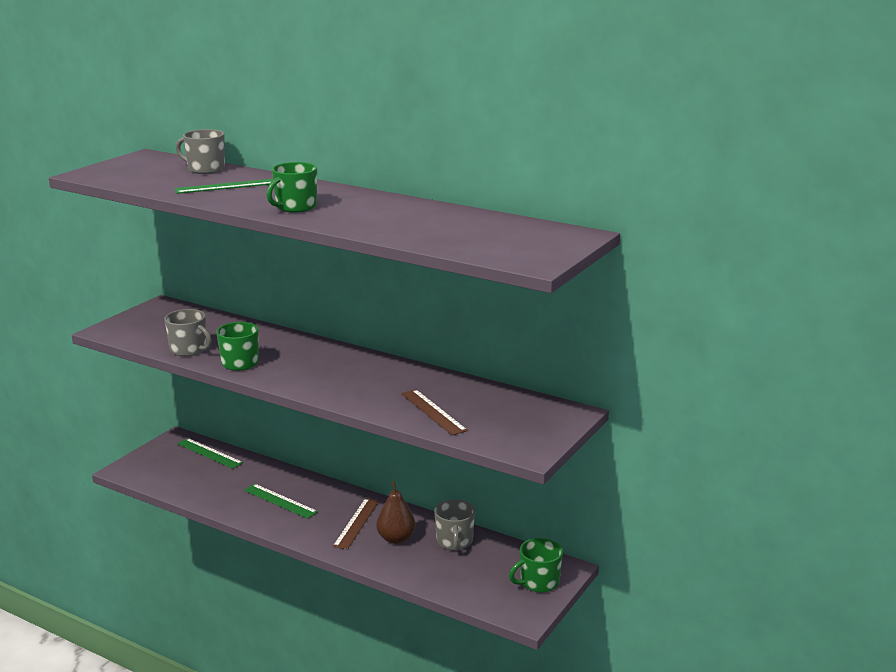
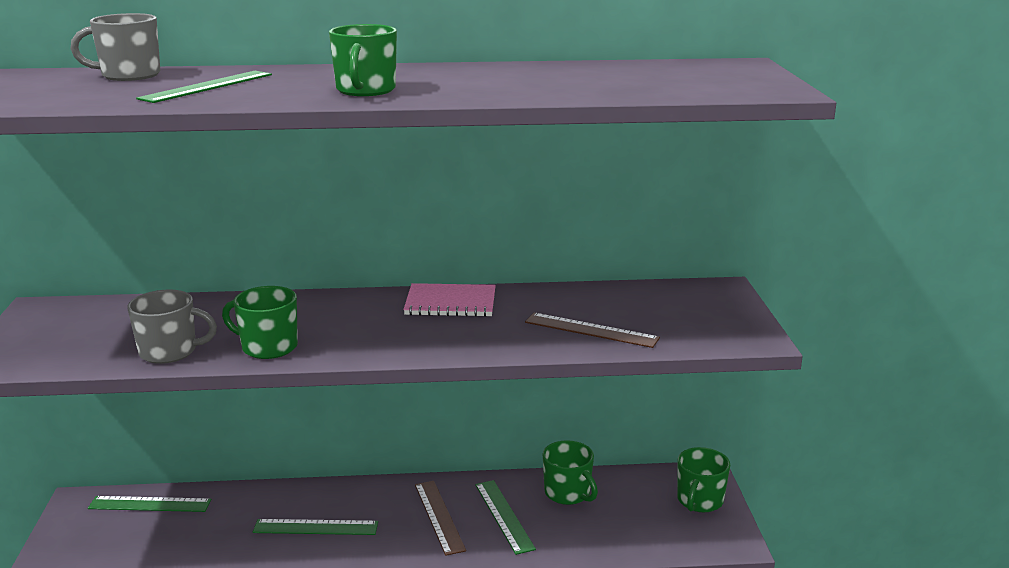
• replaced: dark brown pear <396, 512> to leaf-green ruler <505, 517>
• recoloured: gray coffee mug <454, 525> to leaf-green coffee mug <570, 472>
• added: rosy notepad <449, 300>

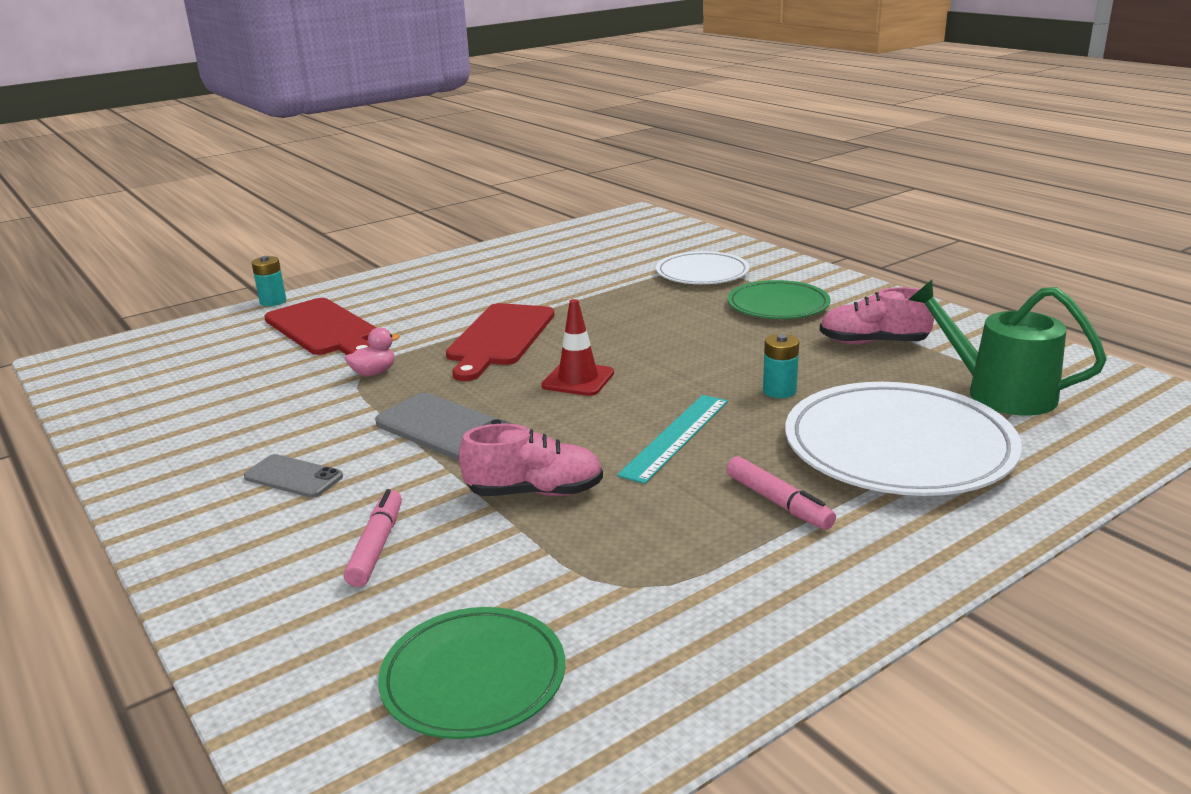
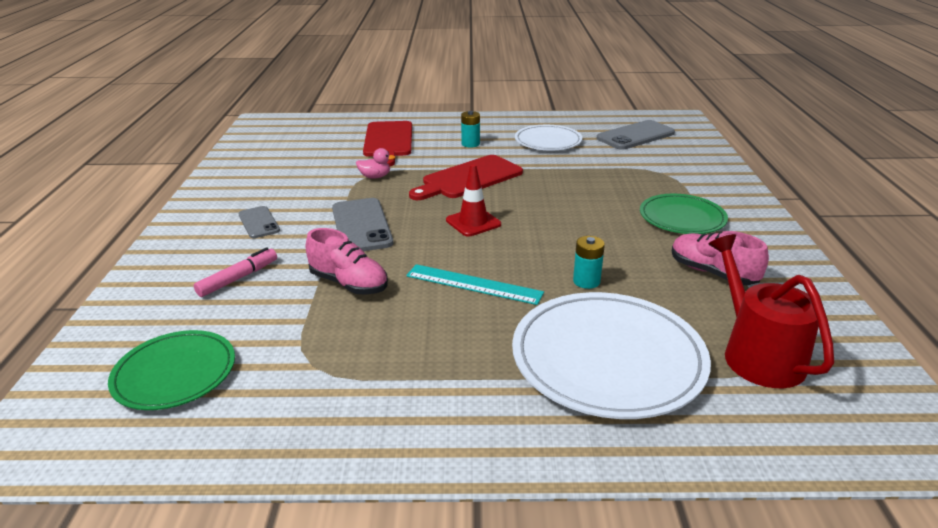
• moved: pure white flat dish <703, 267> to <548, 137>
• moved: turquoise battery <268, 281> to <470, 129>
• recoloured: leaf-green watering can <1007, 348> to red watering can <771, 311>
• turned: turquoise ruler <672, 439> = <475, 284> 45 degrees clockwise
• removed: rosy marker pen <781, 493>
• added: gray smartphone <636, 135>

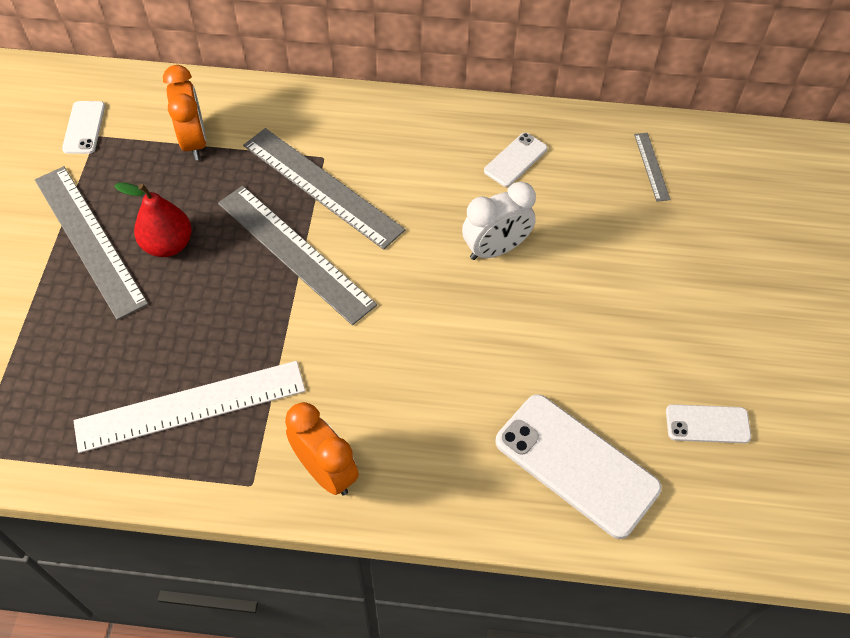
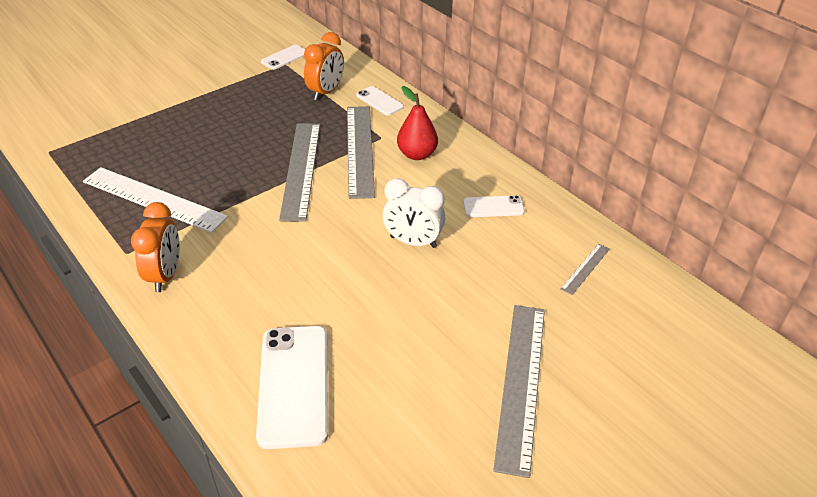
• moved: gray ruler <91, 243> to <519, 391>
• moved: red pear <153, 220> to <417, 123>
• moved: pure white smartphone <708, 423> to <380, 101>

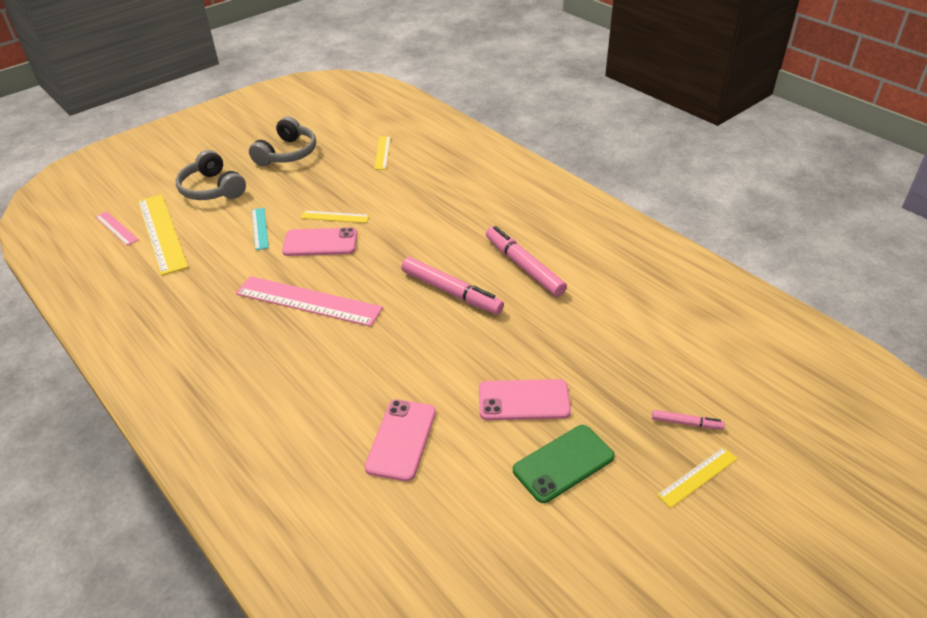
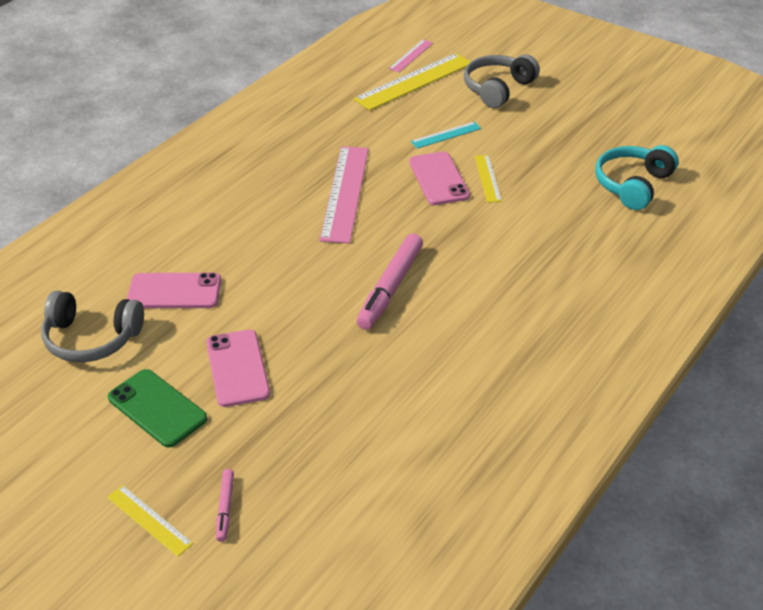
• moved: gray over-ear headphones <282, 141> to <92, 326>
• replaced: golden ruler <382, 153> to turquoise over-ear headphones <637, 177>
• removed: rosy marker pen <526, 261>

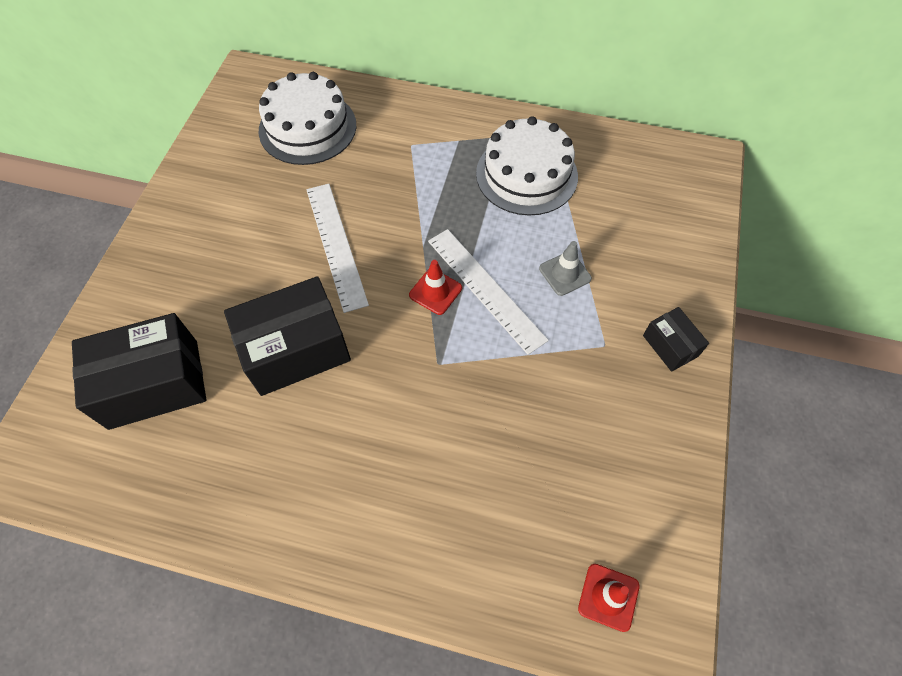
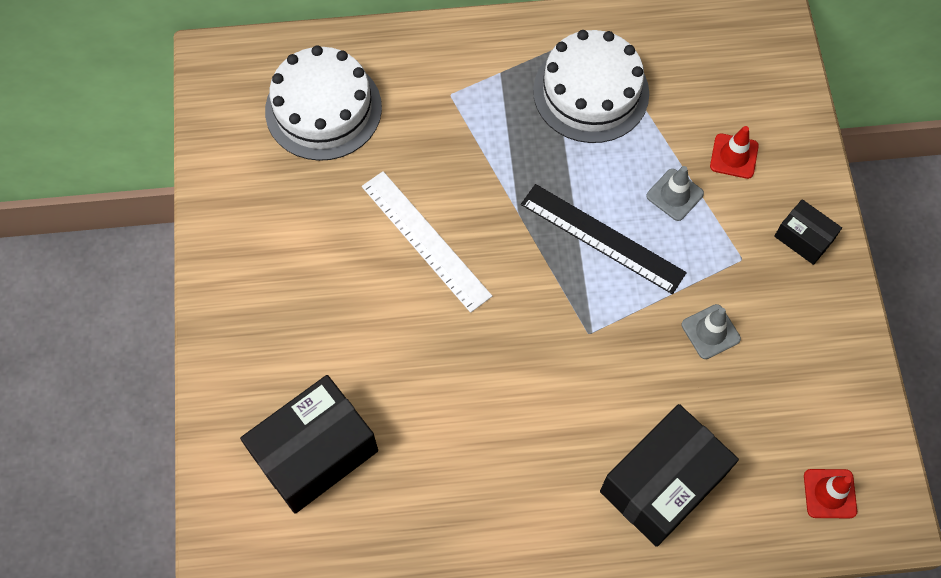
• recoloured: pure white ruler <488, 292> to jet-black ruler <604, 239>
• moved: red safety cone <435, 287> to <734, 152>
• moved: jet-black box <287, 336> to <669, 475>
• added: gray safety cone <711, 331>

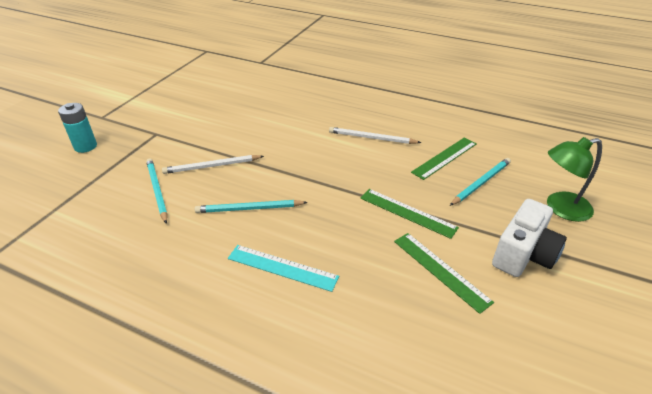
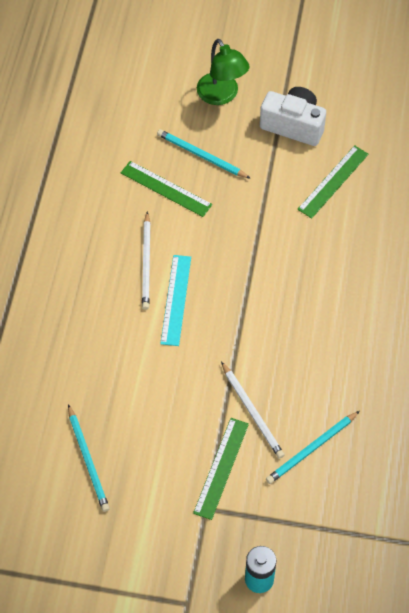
• moved: leaf-green ruler <409, 214> to <221, 469>
• moved: turquoise lead pencil <251, 206> to <89, 458>
• moved: turquoise ruler <283, 268> to <175, 300>

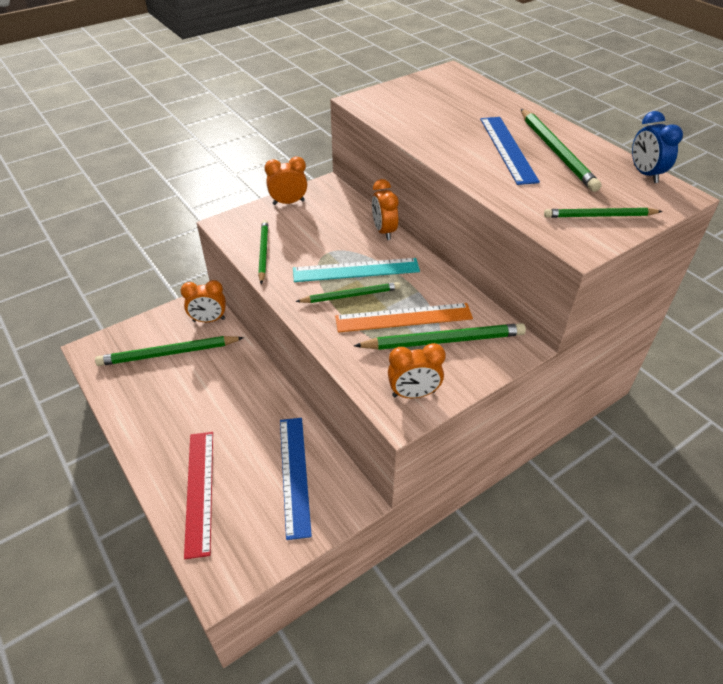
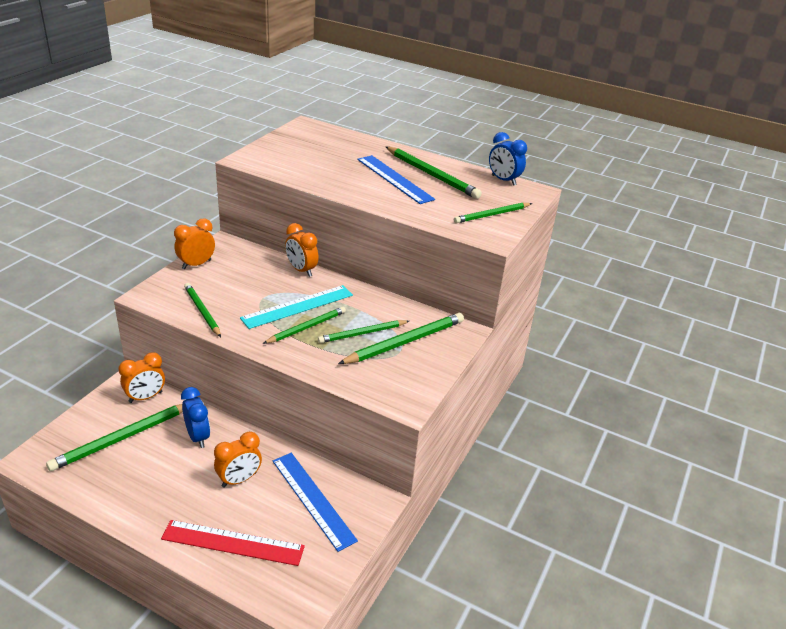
• replaced: orange-coloured ruler <404, 318> to leaf-green lead pencil <363, 331>
• moved: orange-coloured clock <417, 370> to <238, 460>
• turned: red ruler <198, 495> = <233, 543> 45 degrees counterclockwise
• added: cobalt clock <195, 417>

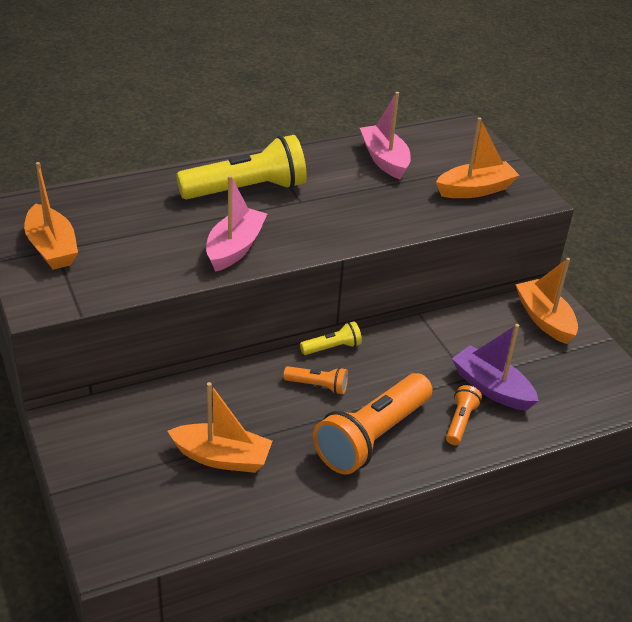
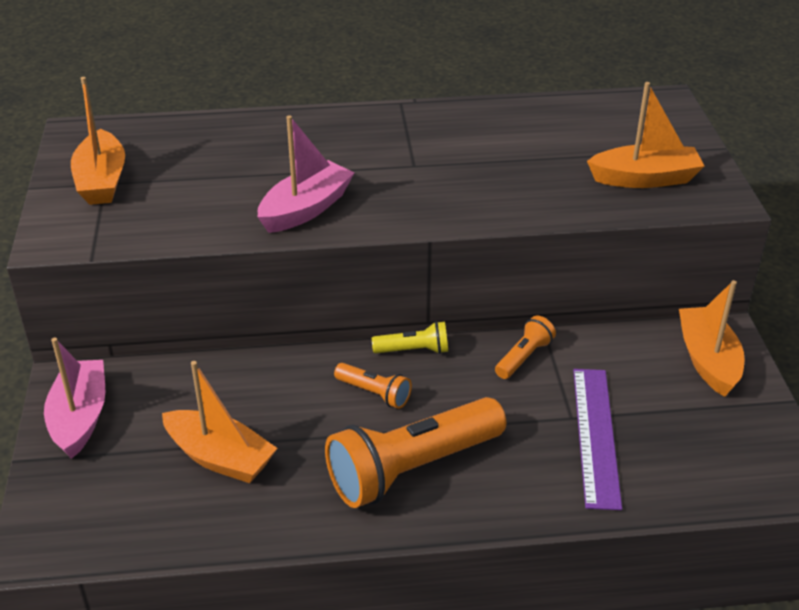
• moved: rosy toy boat <385, 135> to <74, 398>
• removed: golden torch <241, 167>
• replaced: violet toy boat <495, 367> to violet ruler <597, 439>
• moved: orange-coloured torch <464, 415> to <525, 347>

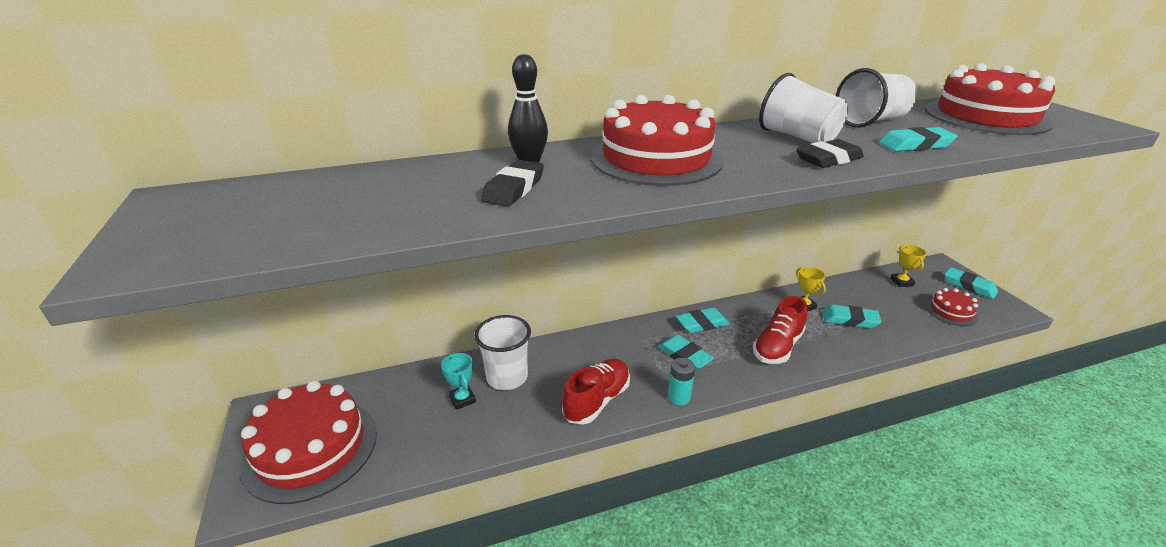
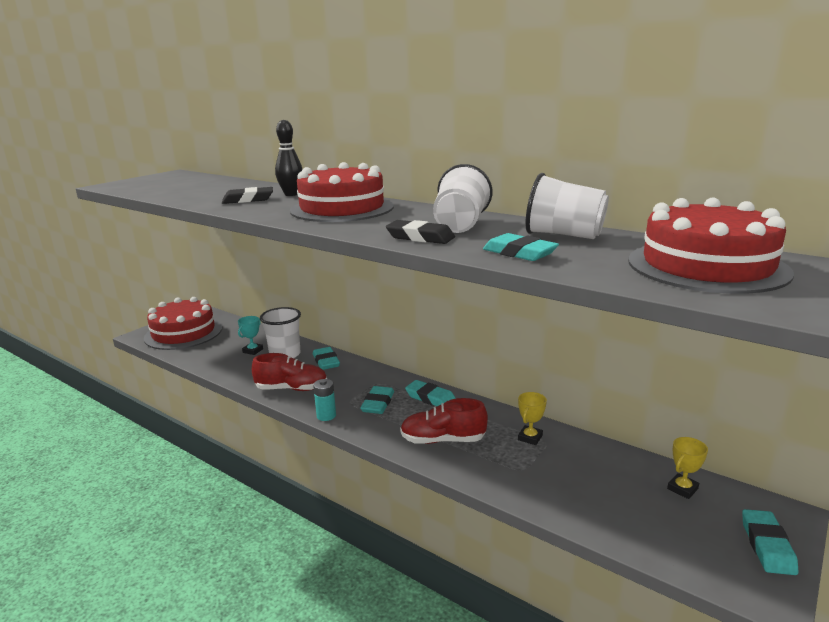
• removed: red layer cake <952, 307>
• moved: turquoise gum eraser <852, 316> to <326, 358>

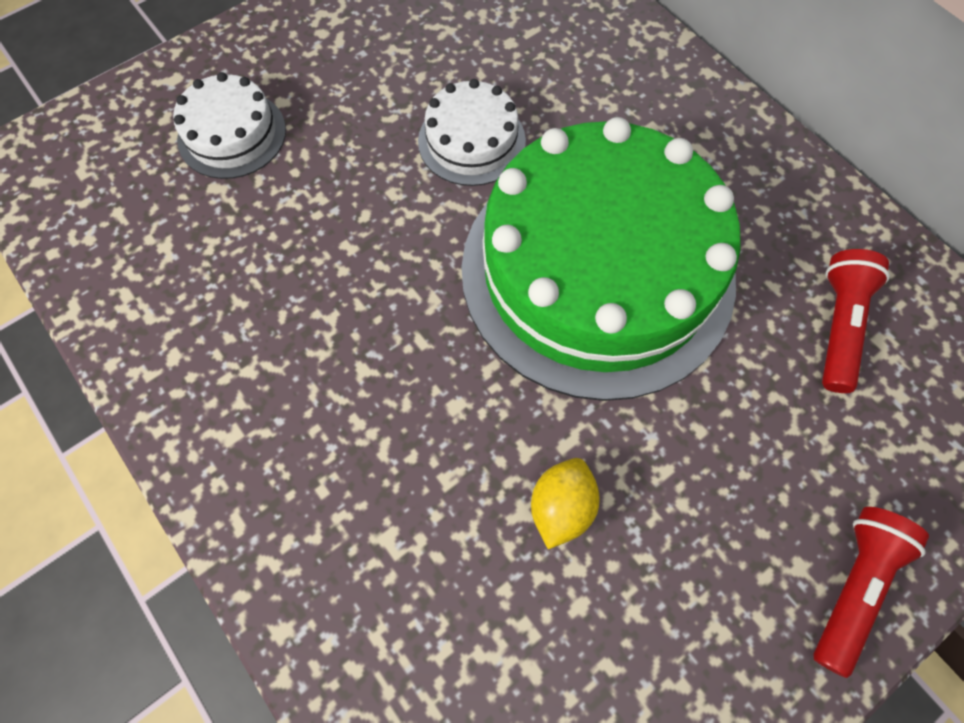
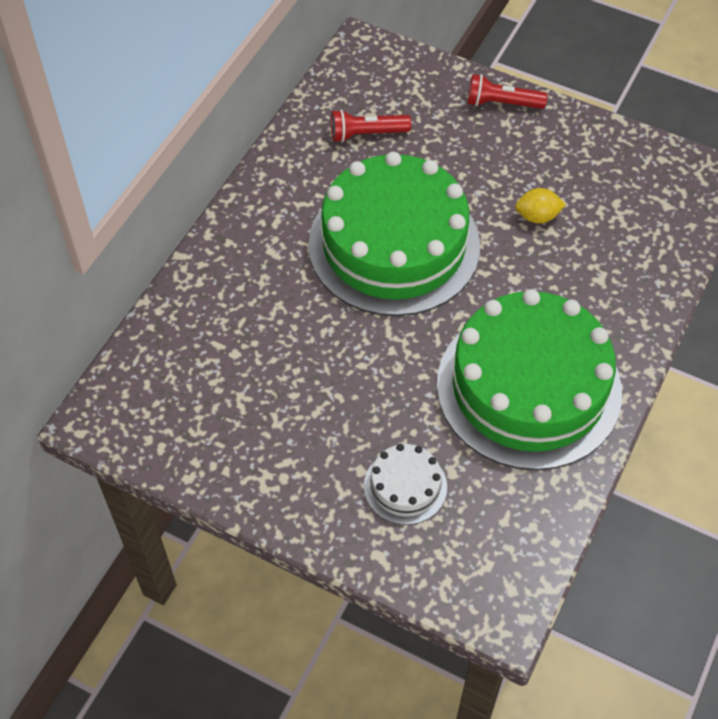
• removed: pure white layer cake <472, 132>
• added: leaf-green layer cake <529, 379>

